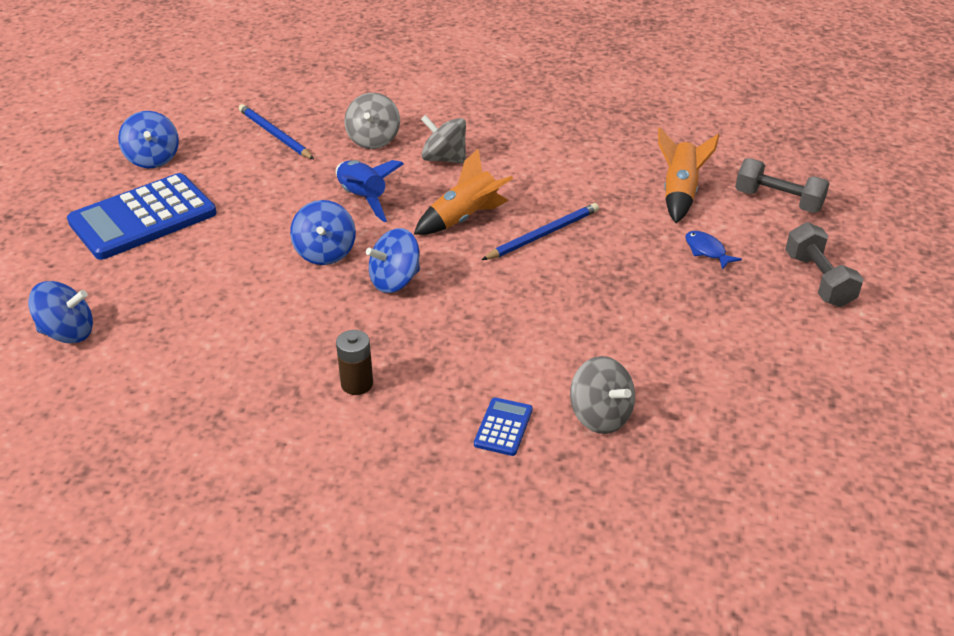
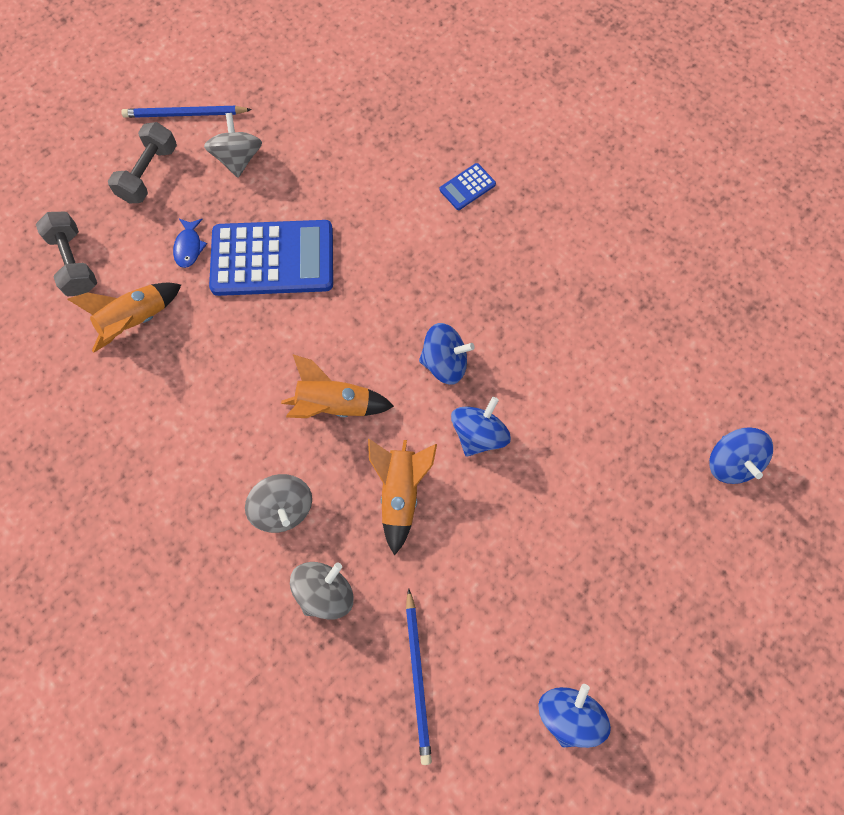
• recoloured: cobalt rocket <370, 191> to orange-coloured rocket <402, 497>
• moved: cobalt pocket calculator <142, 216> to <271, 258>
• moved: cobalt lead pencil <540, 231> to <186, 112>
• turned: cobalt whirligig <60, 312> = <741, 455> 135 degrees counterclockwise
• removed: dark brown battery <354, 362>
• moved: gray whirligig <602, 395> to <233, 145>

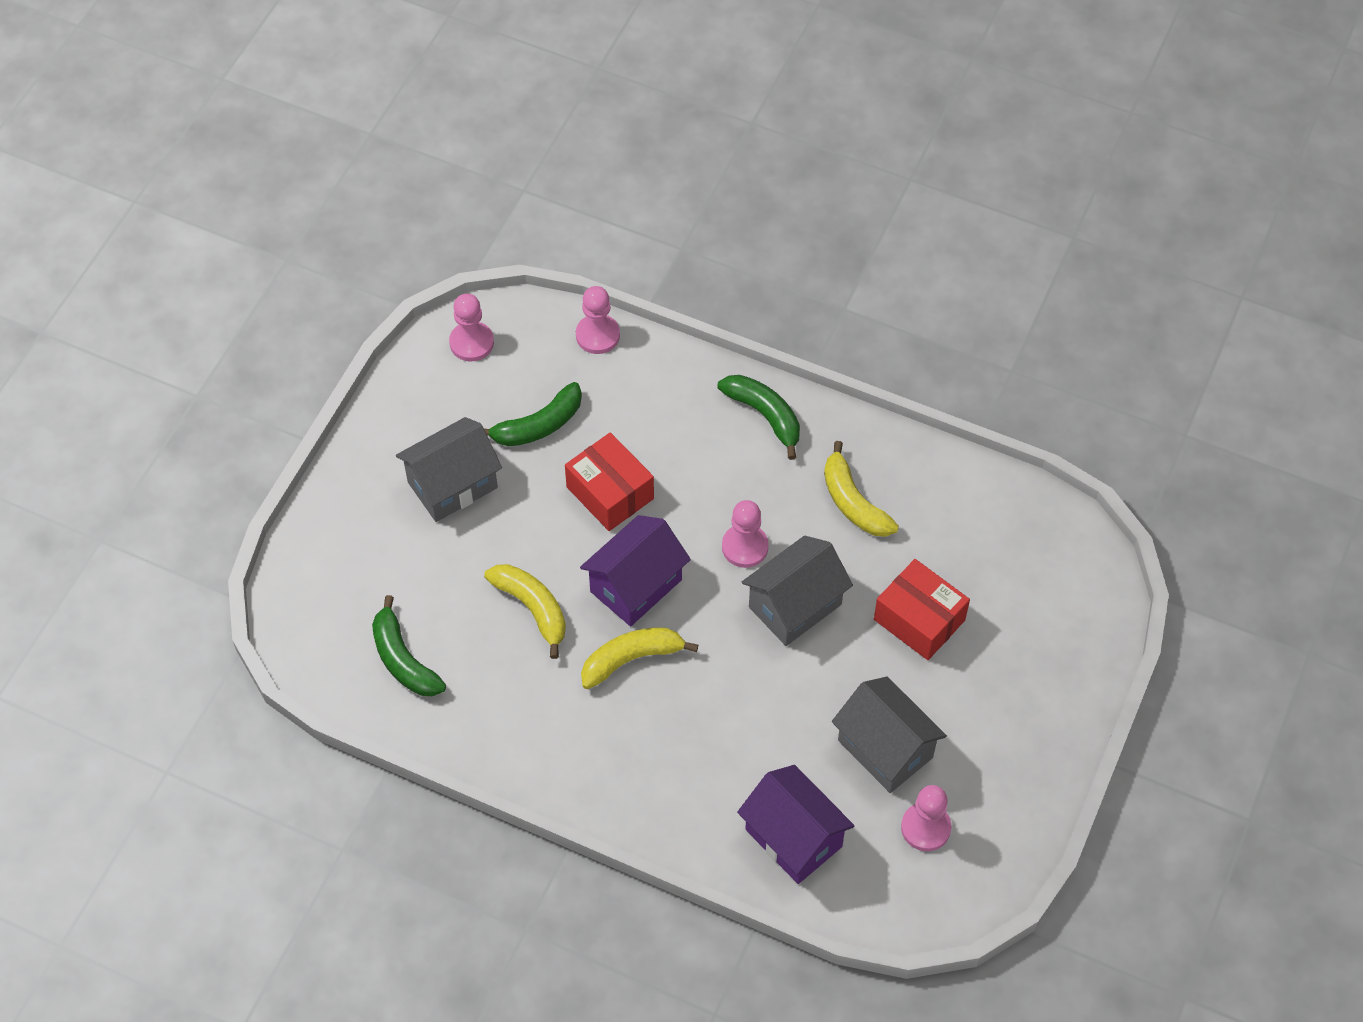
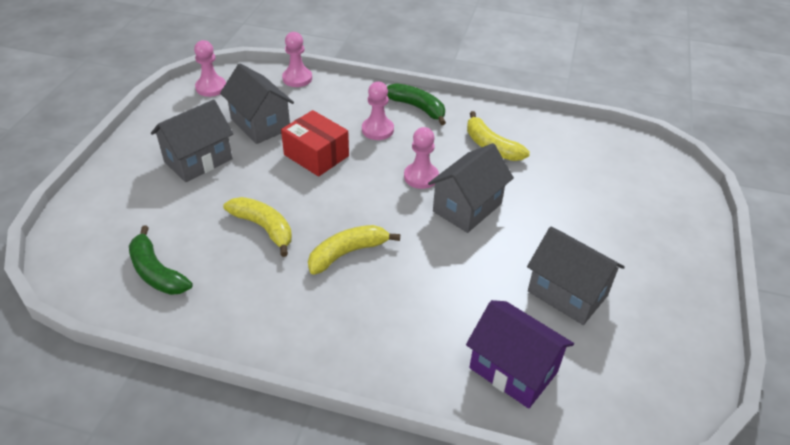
• replaced: leaf-green toy banana <533, 414> to gray toy house <257, 103>
• removed: violet toy house <635, 571>
• removed: red box <922, 609>
• moved: rosy chess pawn <926, 818> to <378, 111>

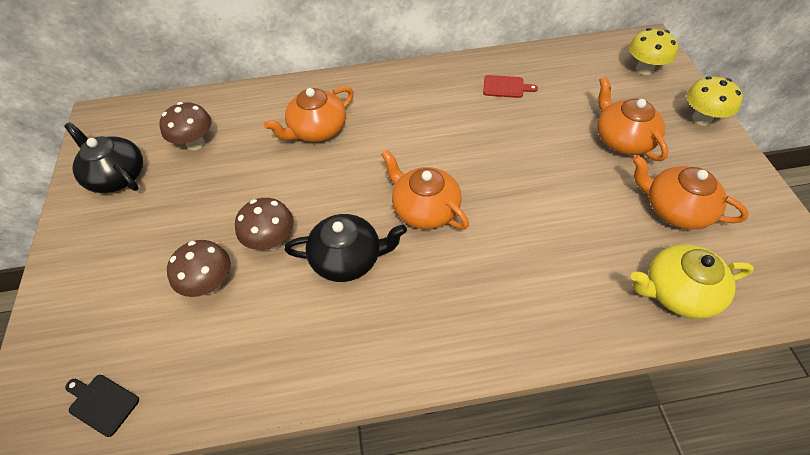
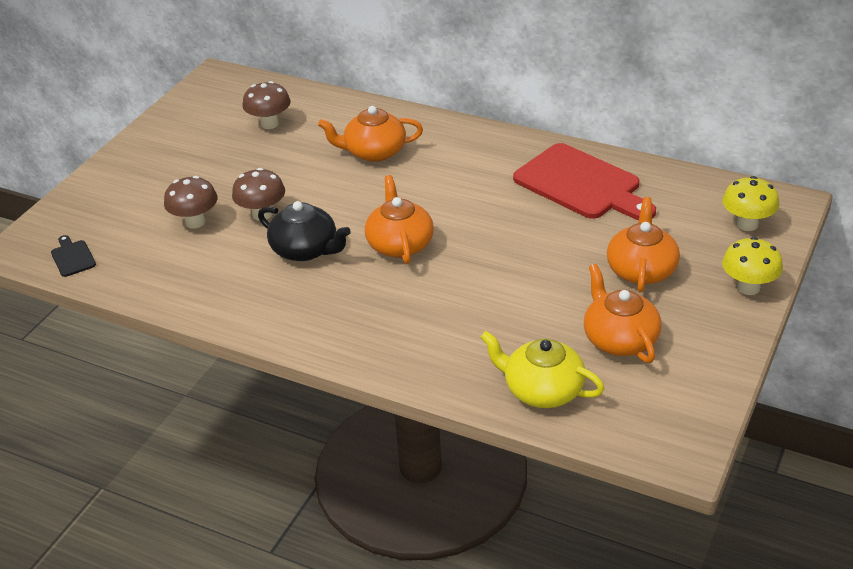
• resized: red cutting board <510, 86> = <584, 181> x2.39
• removed: jet-black teapot <103, 157>

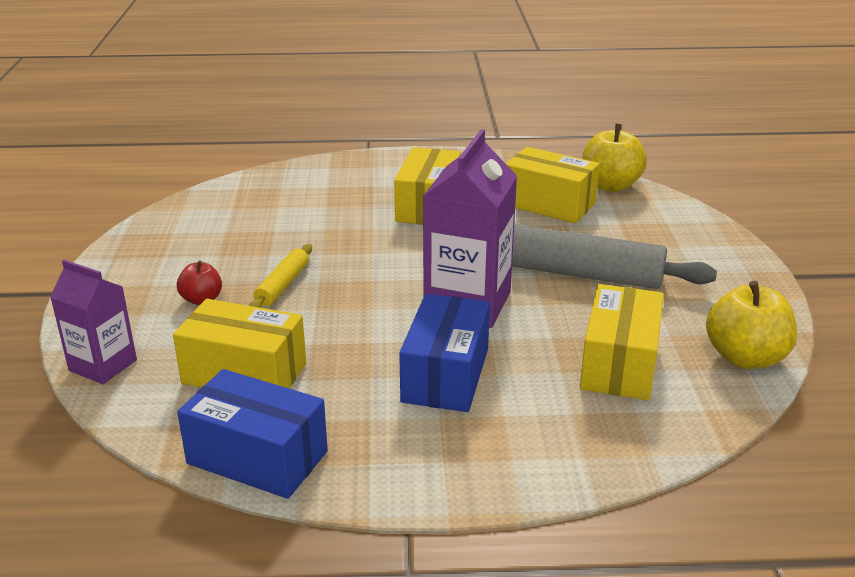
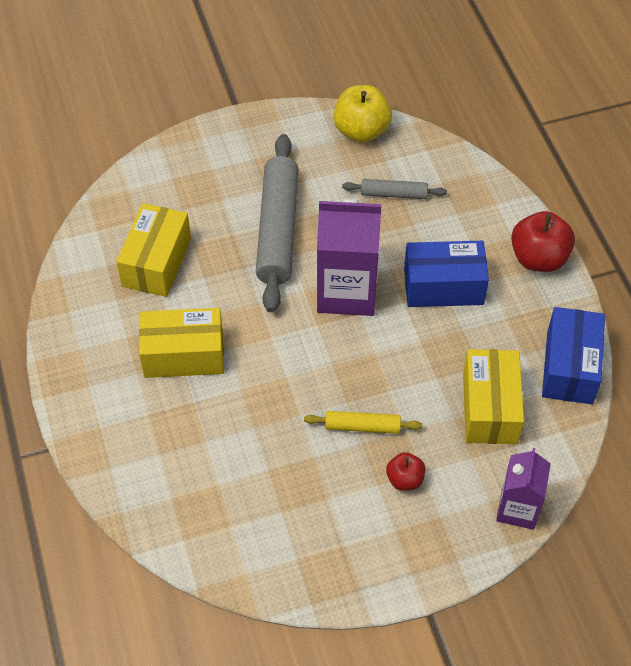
• removed: golden toy apple <615, 157>
• replaced: golden box <622, 342> to gray dough roller <394, 189>
• added: red toy apple <543, 241>

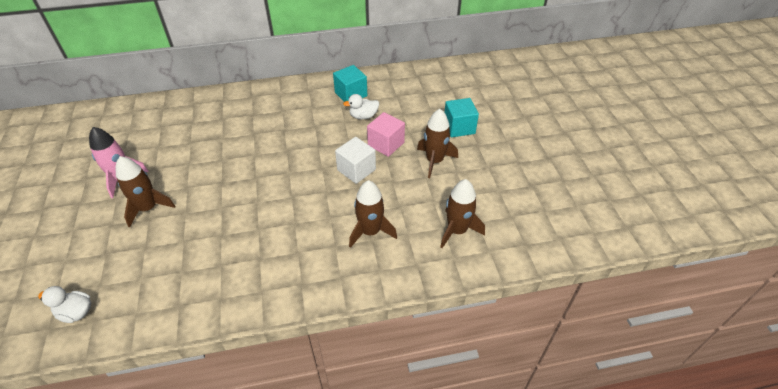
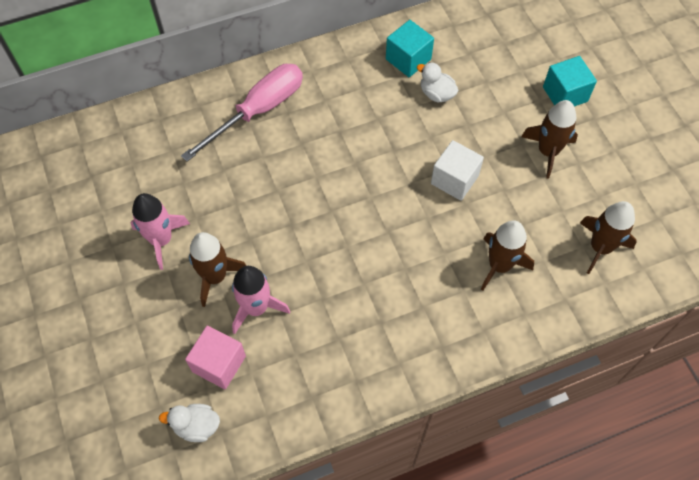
• turned: pure white duck <361, 106> = <438, 82> 60 degrees clockwise
• moved: rosy cube <386, 134> to <215, 357>
• added: rosy screwdriver <242, 113>
• added: rosy rocket <261, 300>

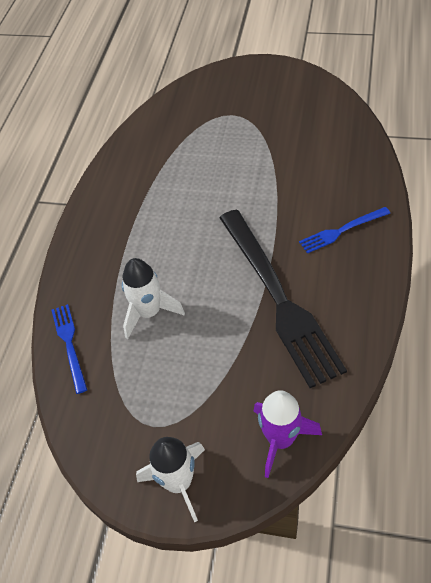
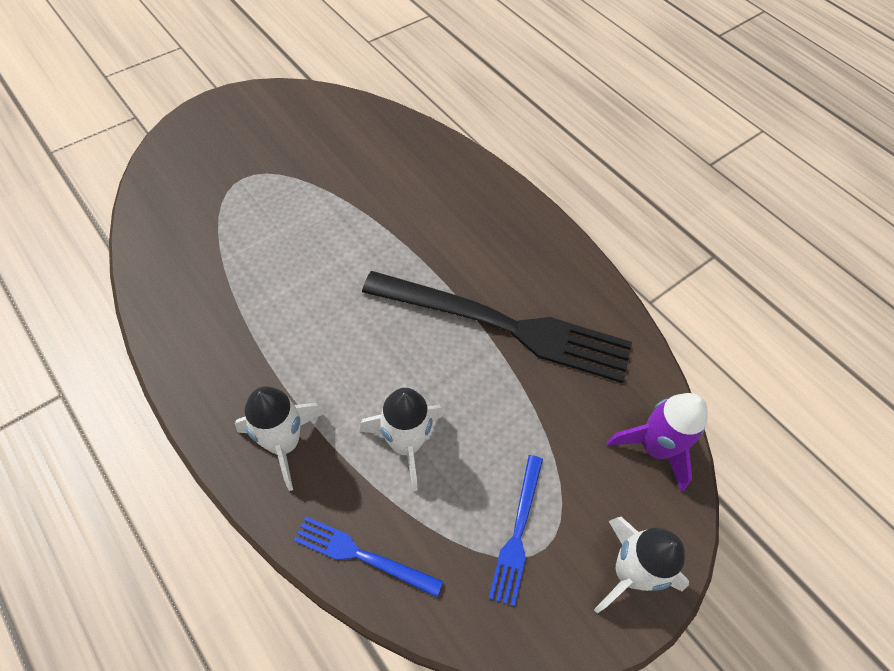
• moved: cobalt dinner fork <344, 230> to <516, 531>
• added: pure white rocket <279, 438>

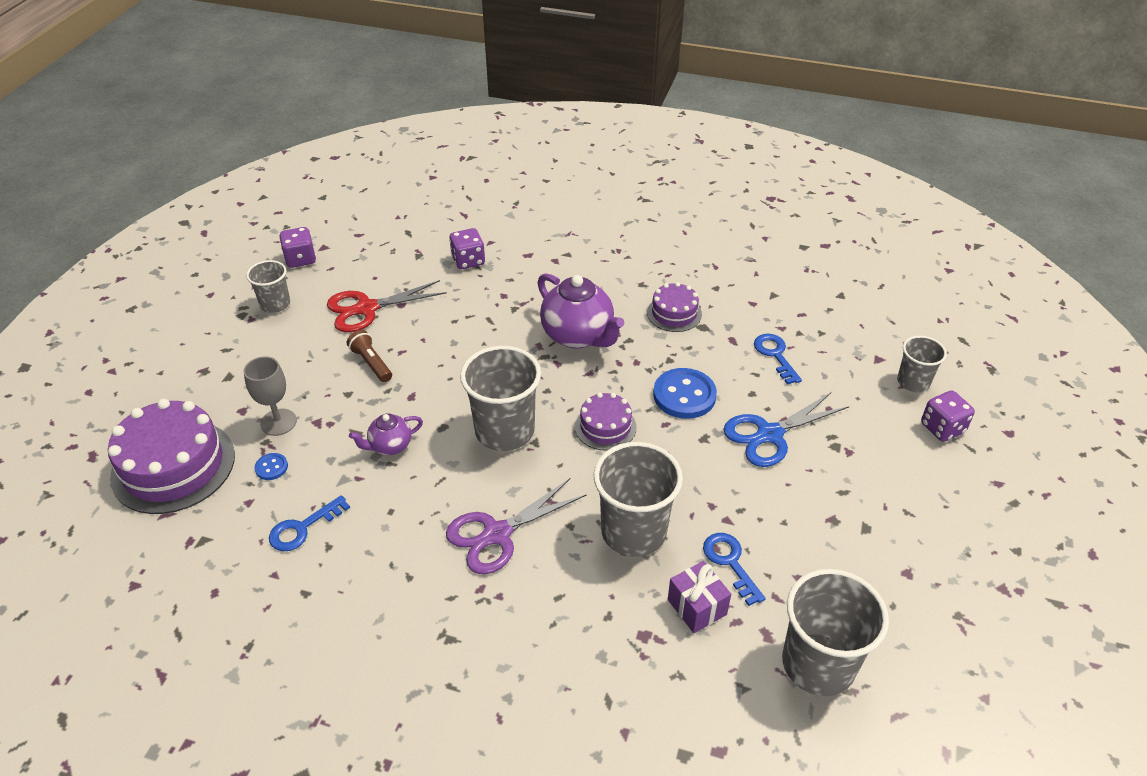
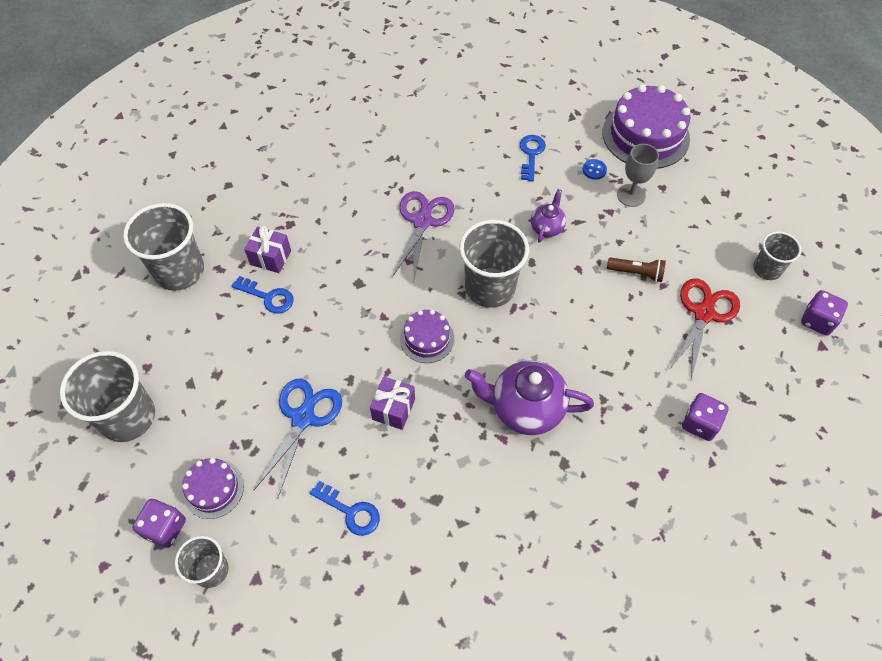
• moved: violet layer cake <674, 307> to <213, 488>
• replaced: cobalt shirt button <685, 393> to violet gift <392, 403>
• moved: gray tumbler <638, 499> to <107, 396>

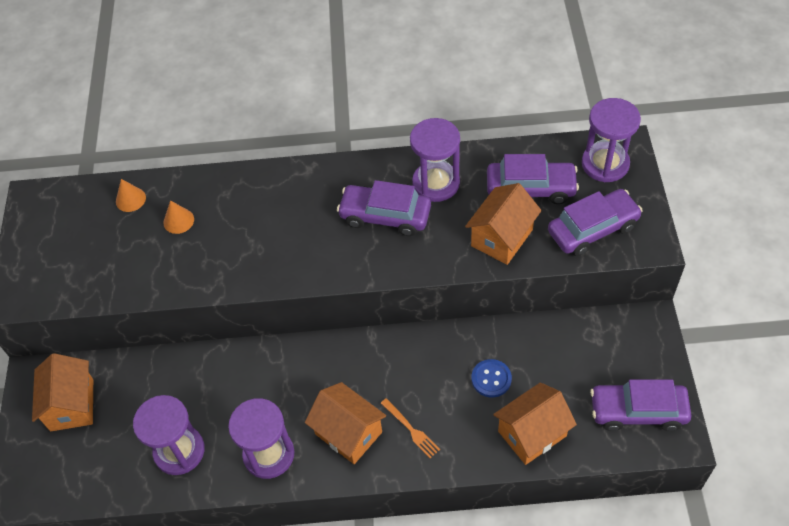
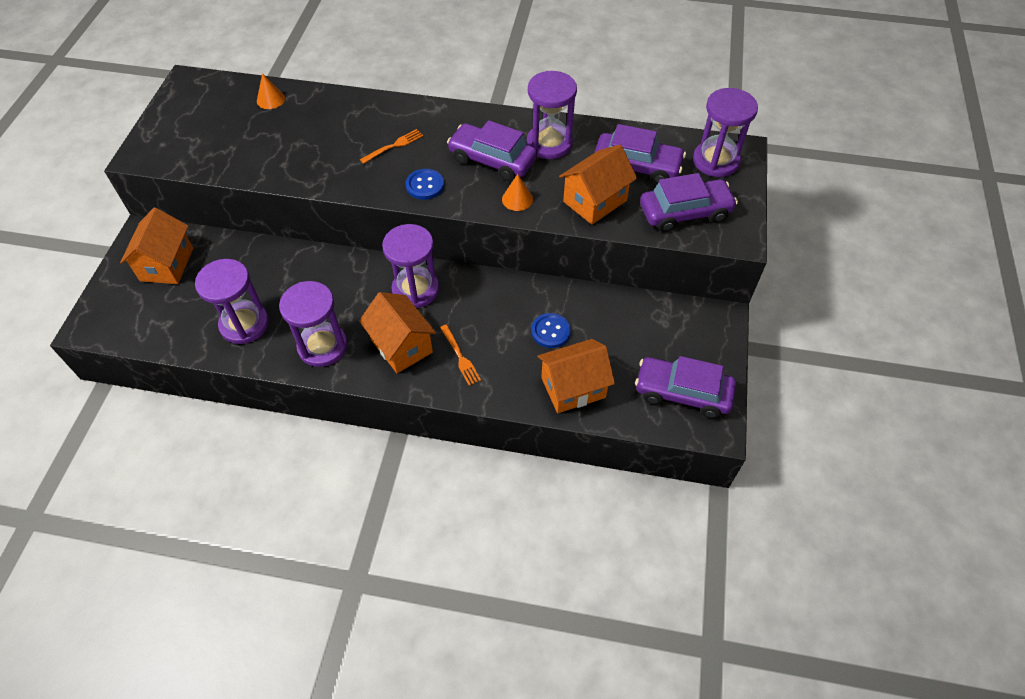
• moved: orange-coloured cone shape <178, 217> to <517, 192>
• added: orange-coloured dinner fork <391, 146>
• added: cobalt shirt button <425, 184>
• added: violet hourglass <410, 266>

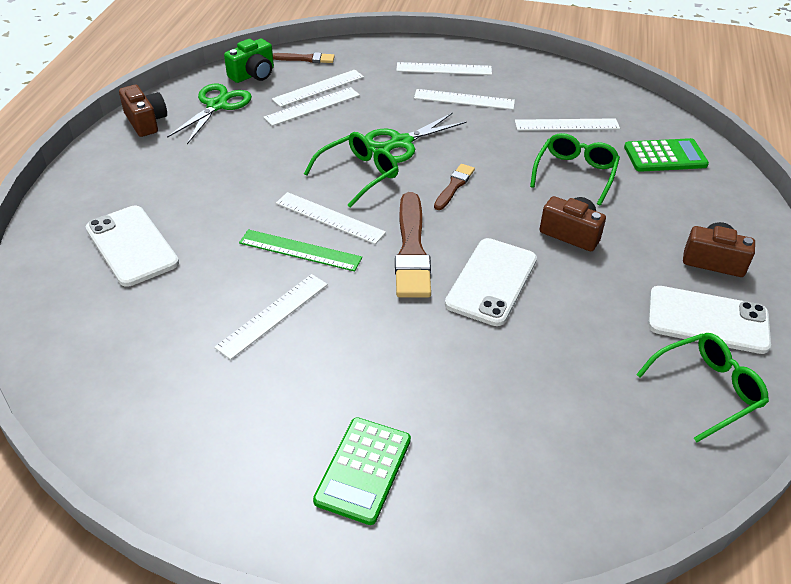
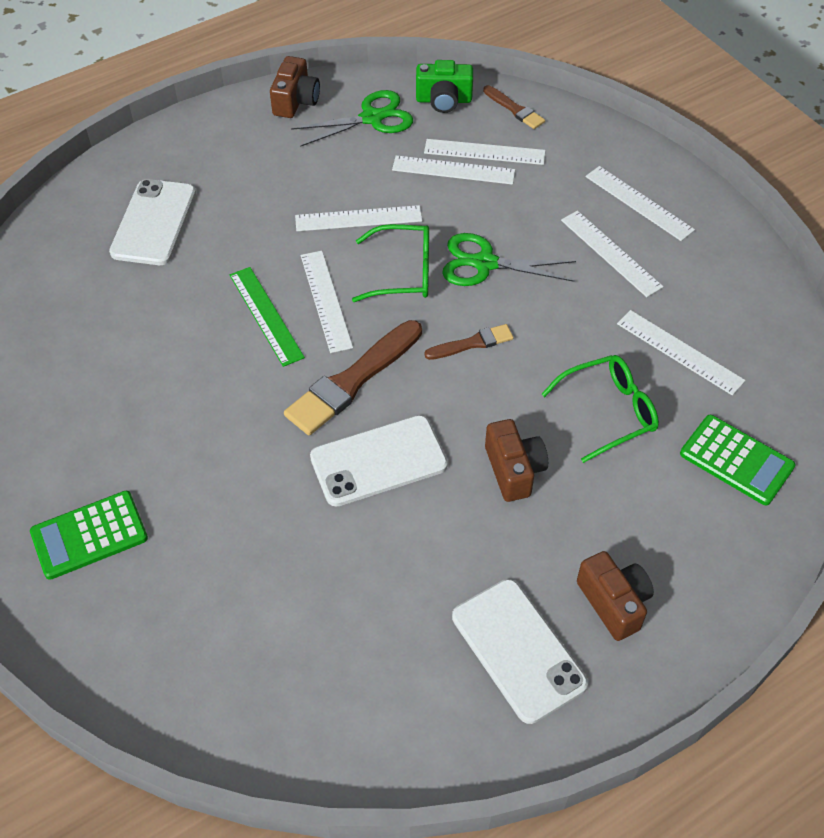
• moved: pure white ruler <271, 317> to <358, 218>
• removed: leaf-green glasses <702, 387>

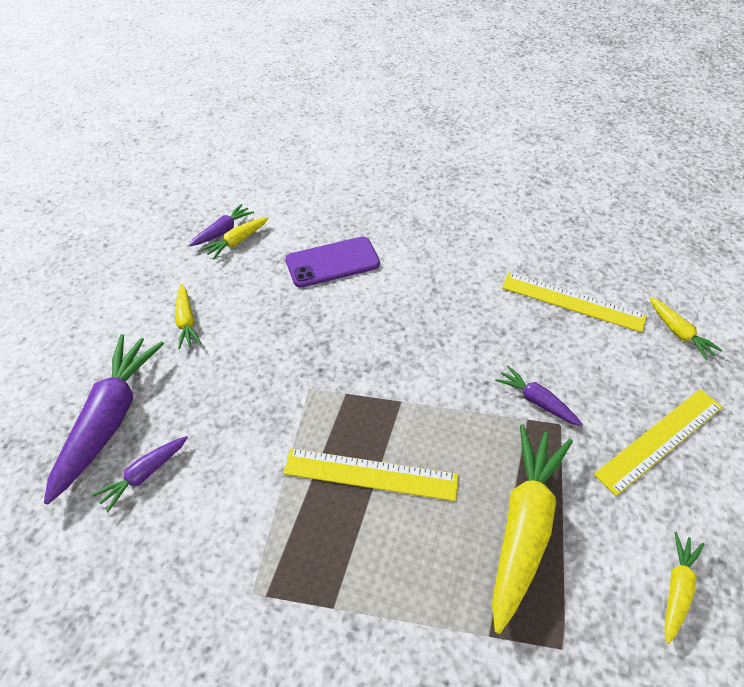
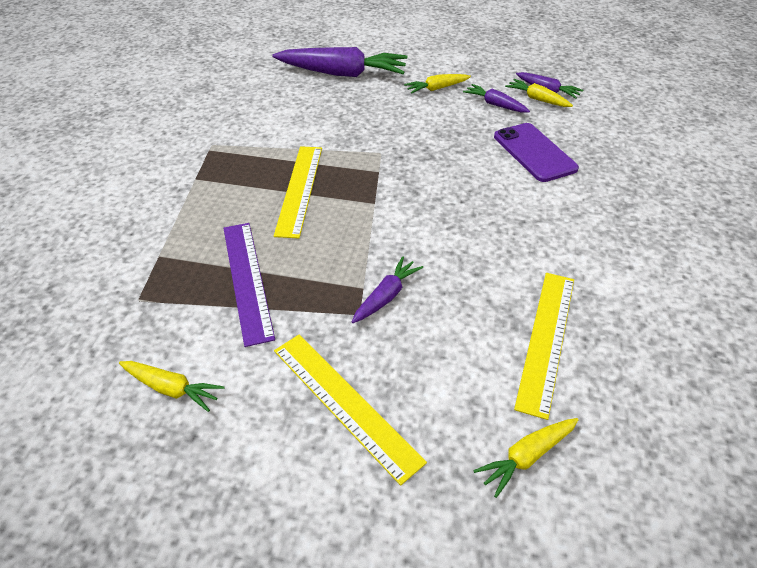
• replaced: golden root vegetable <532, 529> to violet ruler <249, 285>
• moved: violet root vegetable <140, 474> to <496, 98>

